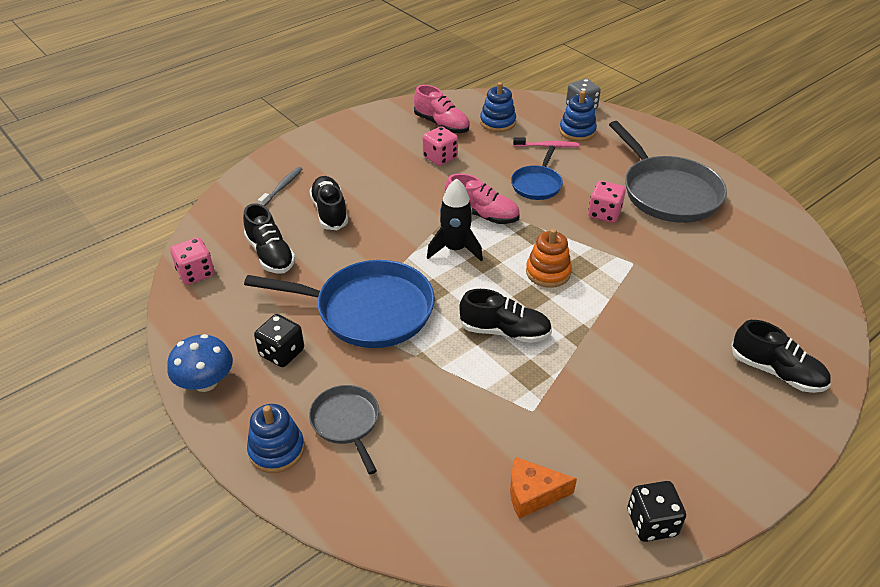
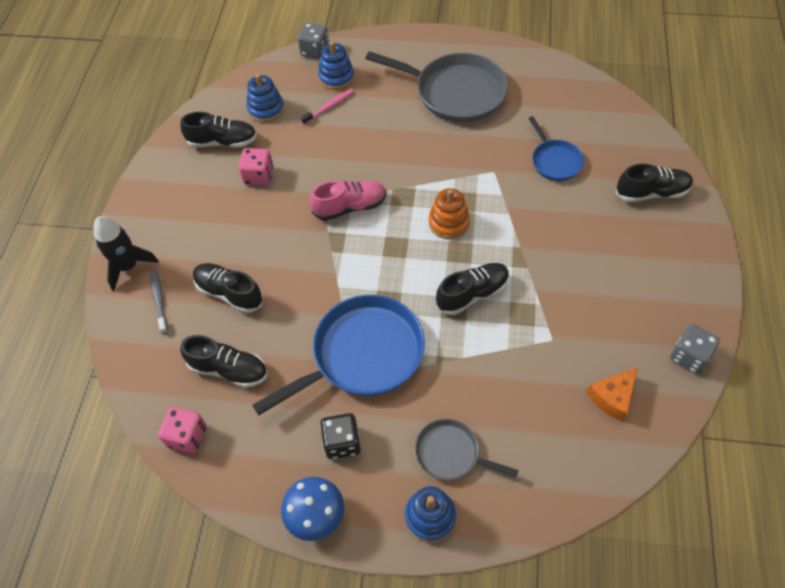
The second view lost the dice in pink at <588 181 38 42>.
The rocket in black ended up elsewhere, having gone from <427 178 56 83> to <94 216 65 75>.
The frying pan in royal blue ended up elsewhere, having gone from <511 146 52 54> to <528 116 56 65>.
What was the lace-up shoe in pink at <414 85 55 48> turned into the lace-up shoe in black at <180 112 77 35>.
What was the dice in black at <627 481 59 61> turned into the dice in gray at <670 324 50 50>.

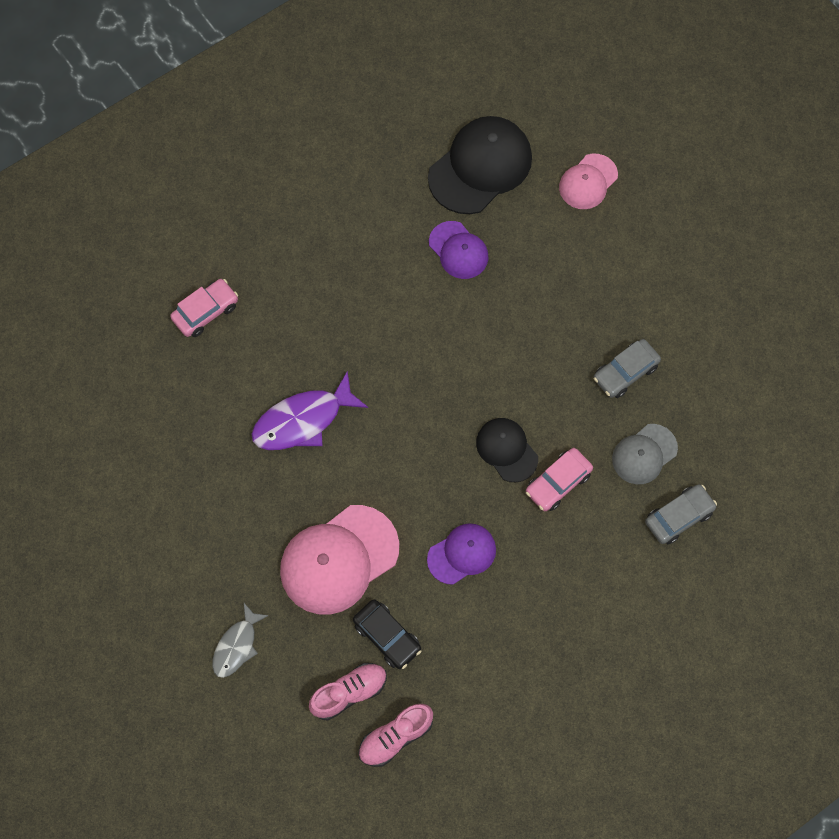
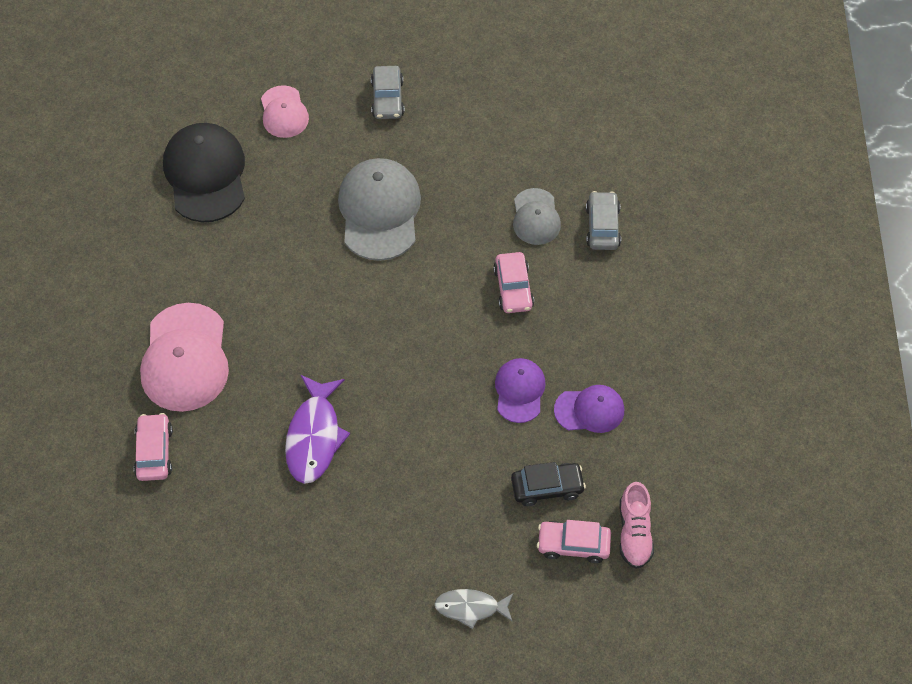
The second view lost the peaked cap in black at <476 418 62 64>.
The second view gained the peaked cap in gray at <338 158 83 103>.
The peaked cap in pink ended up elsewhere, having gone from <280 505 119 110> to <140 303 89 109>.
The peaked cap in purple ended up elsewhere, having gone from <429 221 59 58> to <554 385 70 48>.
The toy car in gray ended up elsewhere, having gone from <594 339 67 59> to <371 66 34 53>.
Where the lace-up shoe in pink stood at <309 663 78 57>, the toy car in pink came to stand at <537 520 74 43>.
The fish figure in gray at <212 603 57 75> ended up facing another way, 120 degrees clockwise from before.

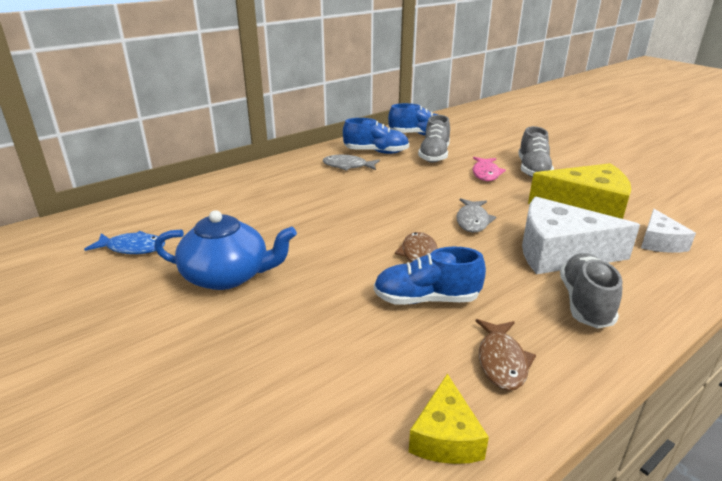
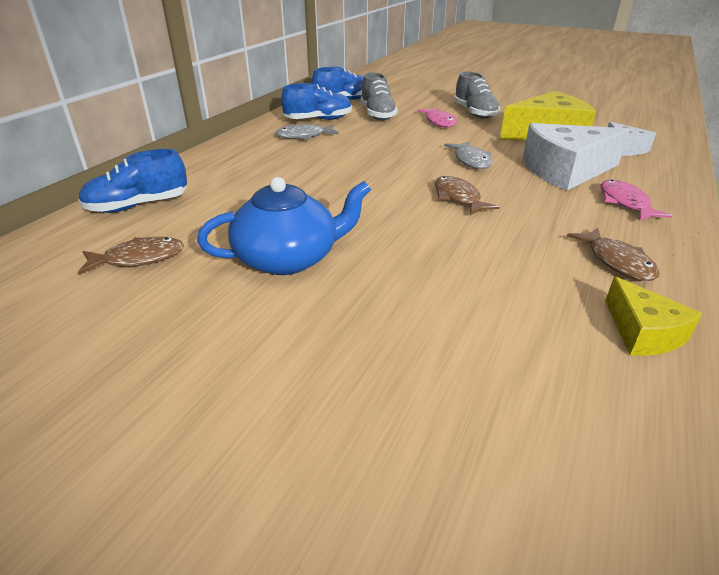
The lace-up shoe in royal blue ended up elsewhere, having gone from <374 246 112 59> to <79 149 108 64>.
Where the lace-up shoe in gray stood at <560 253 62 76>, the fish figure in pink came to stand at <601 180 71 41>.
What was the fish figure in royal blue at <84 231 81 23> turned into the fish figure in brown at <78 237 106 38>.

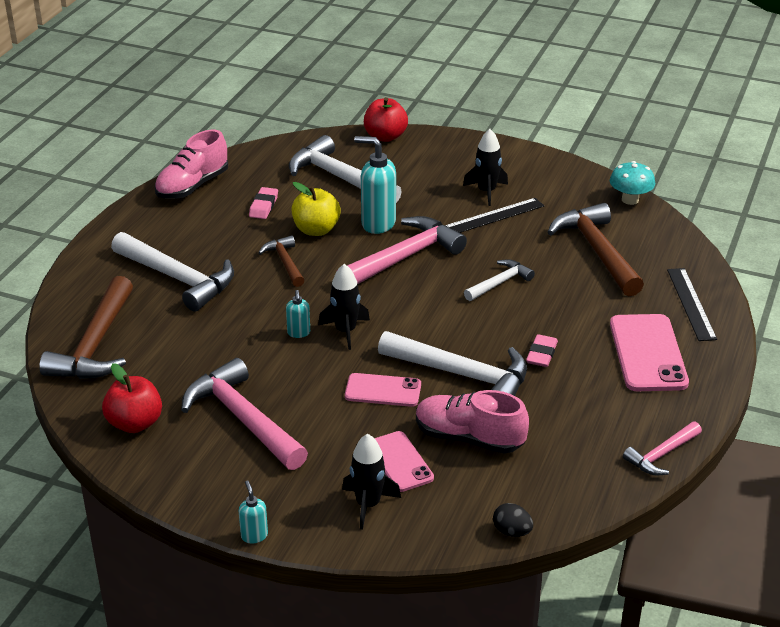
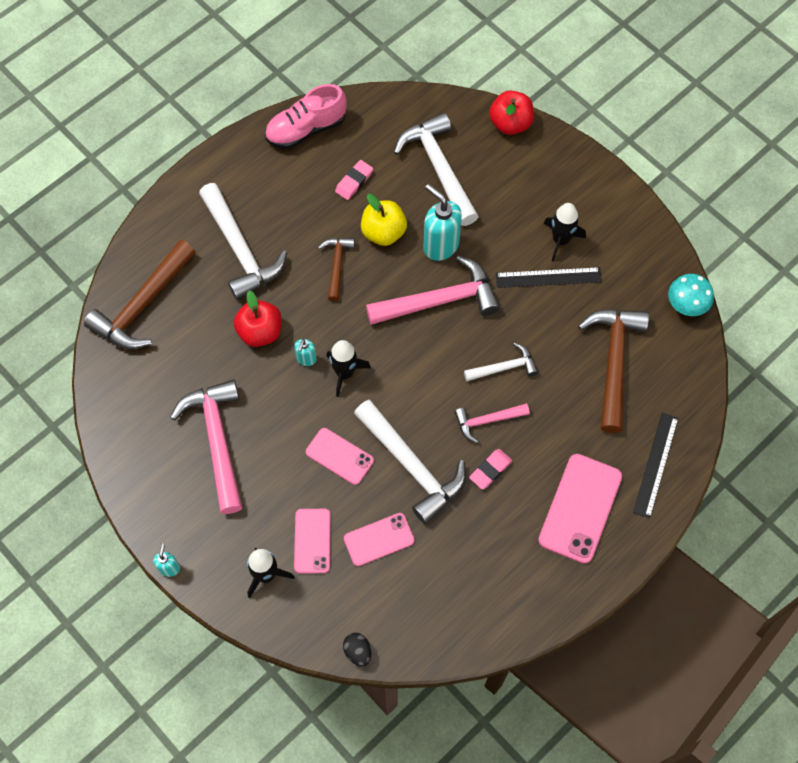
The apple in red ended up elsewhere, having gone from <102 363 60 70> to <233 290 48 57>.
The carpenter's hammer in pink ended up elsewhere, having gone from <623 421 79 54> to <454 403 76 40>.
Where the lace-up shoe in pink stood at <416 390 113 64>, the mobile phone in pink came to stand at <344 513 71 53>.

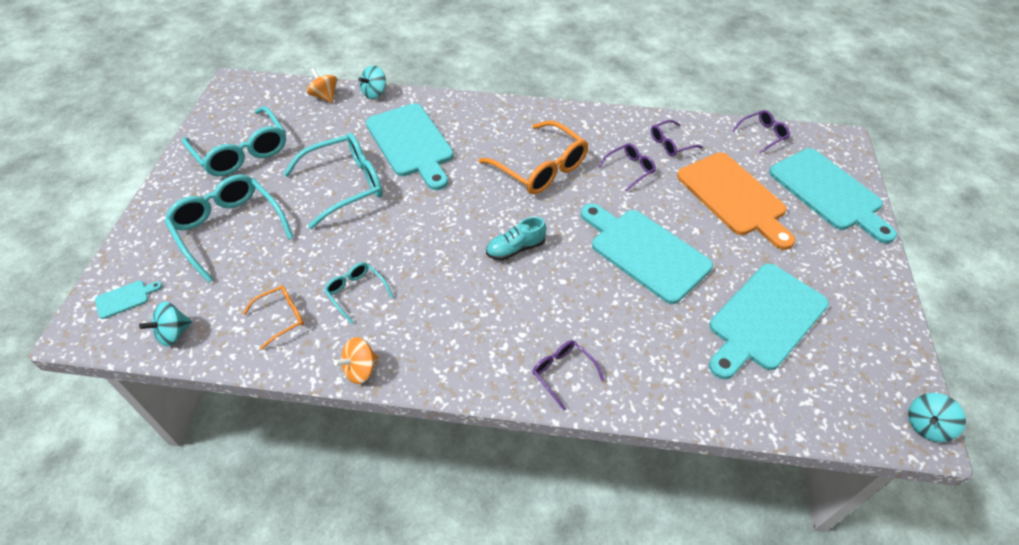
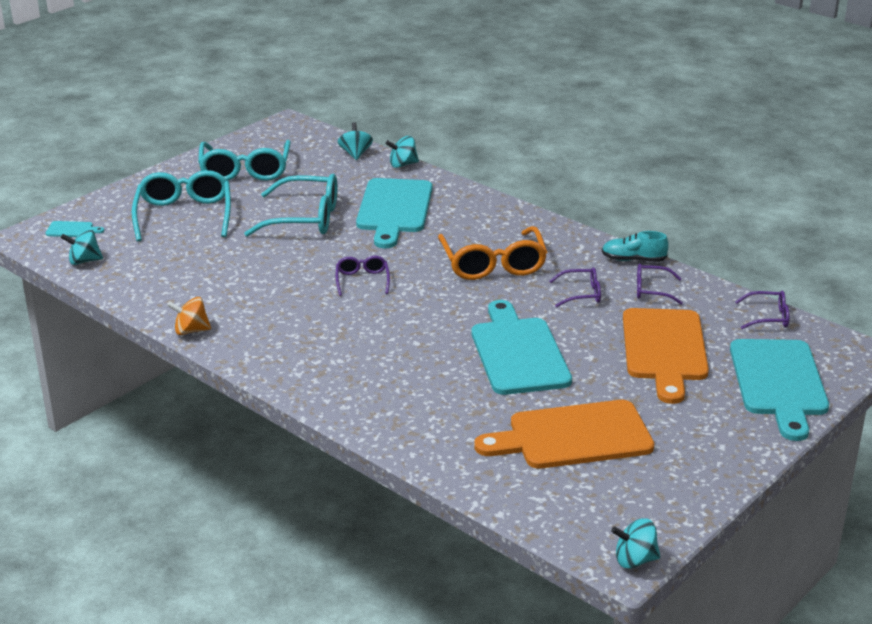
The second view lost the spectacles in orange at <242 286 62 64>.
The second view lost the spectacles in aqua at <324 262 69 62>.
The lace-up shoe in aqua ended up elsewhere, having gone from <486 217 61 43> to <602 231 67 31>.
The spectacles in purple ended up elsewhere, having gone from <532 340 72 71> to <336 256 54 40>.
What was the toy top in orange at <307 68 30 35> turned into the toy top in aqua at <338 122 35 38>.
What was the bread board in aqua at <709 263 120 116> turned into the bread board in orange at <474 400 180 69>.

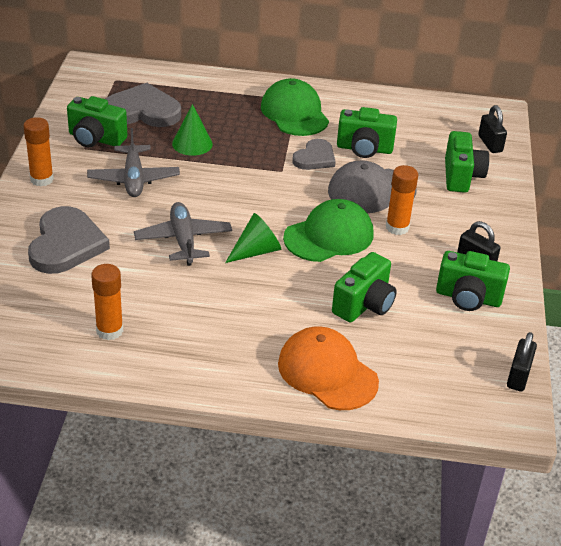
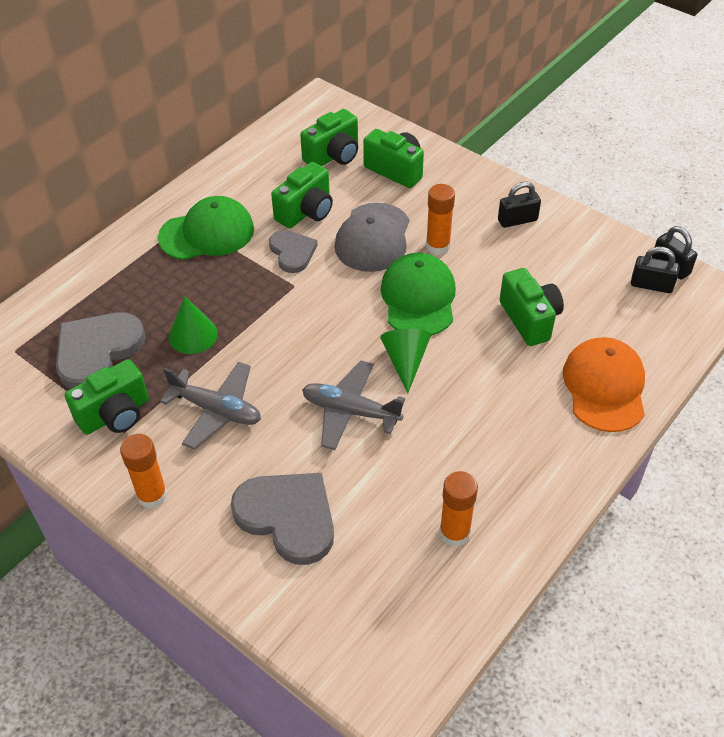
The compact camera in emerald ended up elsewhere, having gone from <436 251 74 60> to <300 109 58 57>.
The lock in black ended up elsewhere, having gone from <478 105 29 48> to <631 247 49 46>.
The peaked cap in emerald at <261 78 68 58> ended up facing another way, 150 degrees clockwise from before.
The peaked cap in orange at <278 326 101 84> ended up facing another way, 105 degrees clockwise from before.

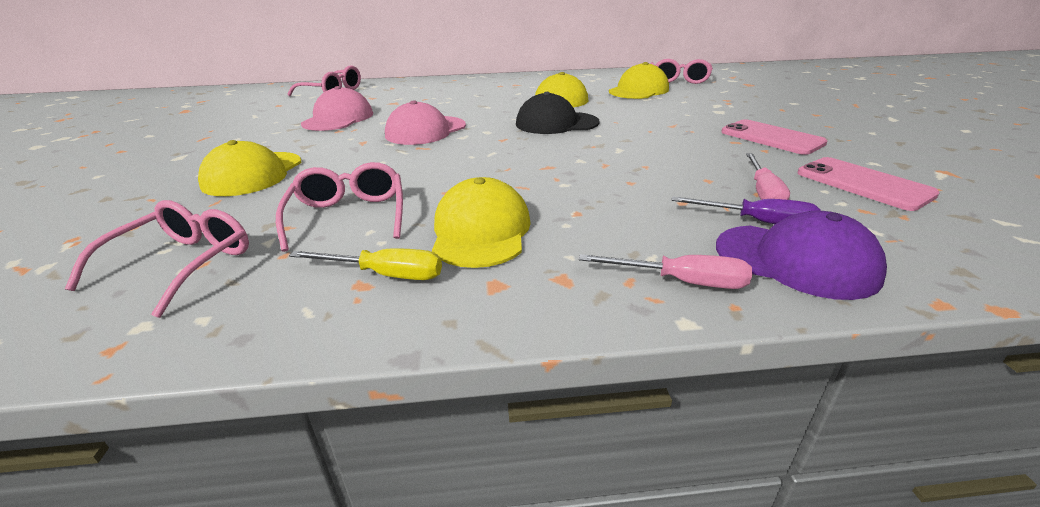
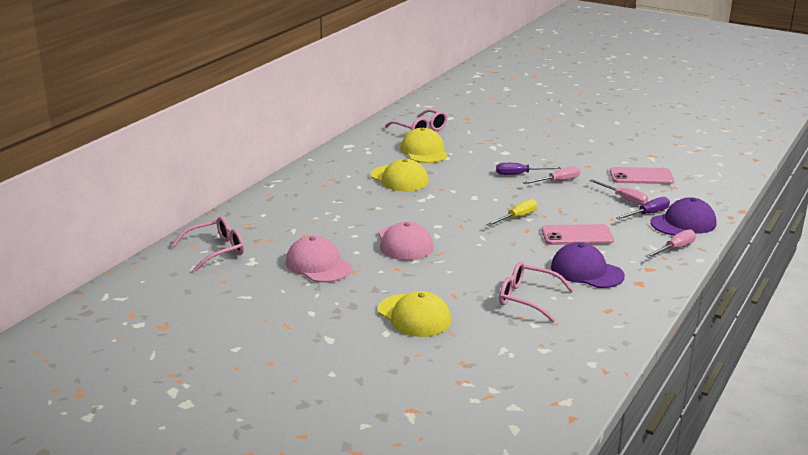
The second view lost the spectacles in pink at <65 200 184 118>.
The second view lost the peaked cap in black at <516 92 83 42>.
The second view gained the screwdriver in purple at <496 163 65 12>.
The second view gained the screwdriver in pink at <523 166 57 18>.
The screwdriver in bright yellow ended up elsewhere, having gone from <289 248 153 32> to <486 199 51 27>.
The mobile phone in pink ended up elsewhere, having gone from <721 119 106 36> to <542 224 72 21>.
What was the peaked cap in bright yellow at <432 177 99 91> turned into the peaked cap in purple at <551 242 74 46>.

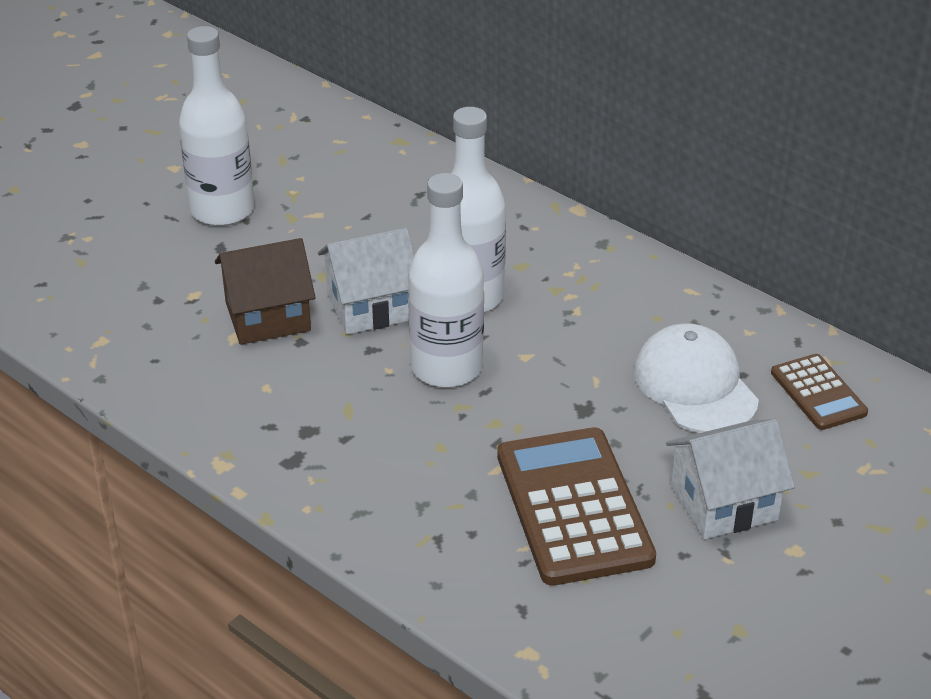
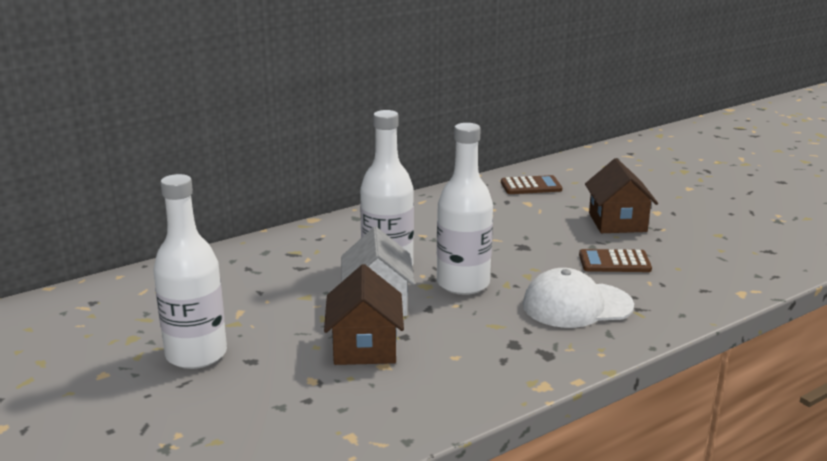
The peaked cap in snow-white ended up elsewhere, having gone from <634 323 125 110> to <523 268 111 60>.
What was the toy house in snow-white at <666 419 129 120> turned into the toy house in brown at <585 158 73 75>.
The size of the pocket calculator in brown at <497 427 159 159> changed by a factor of 0.54.

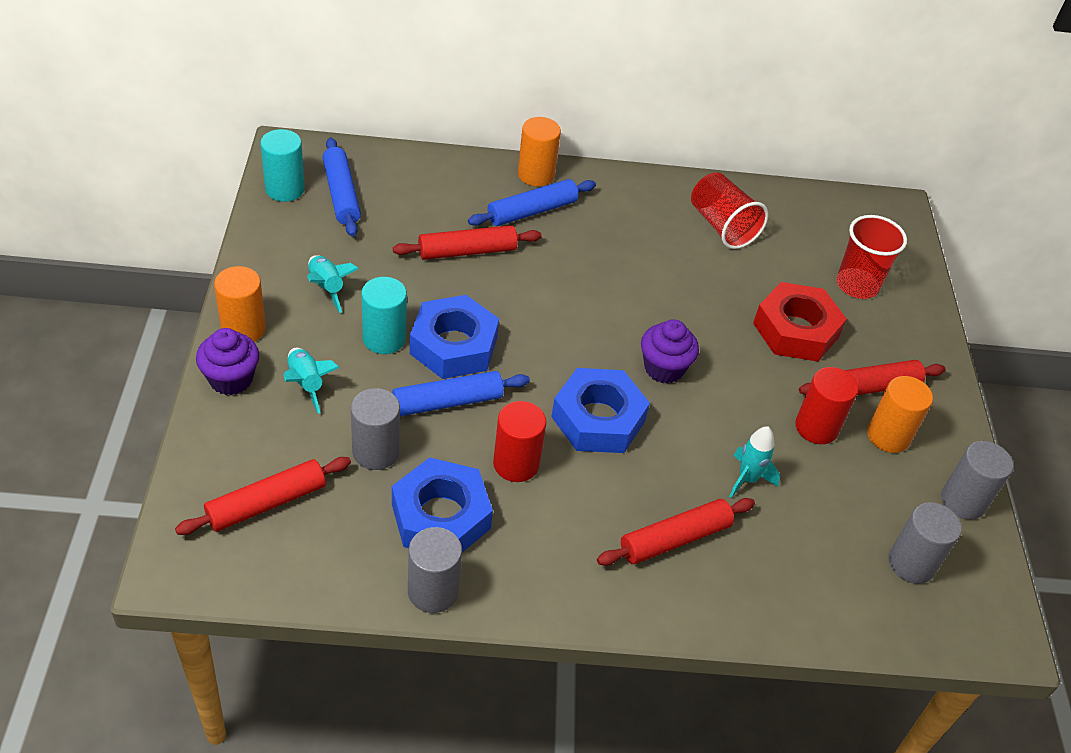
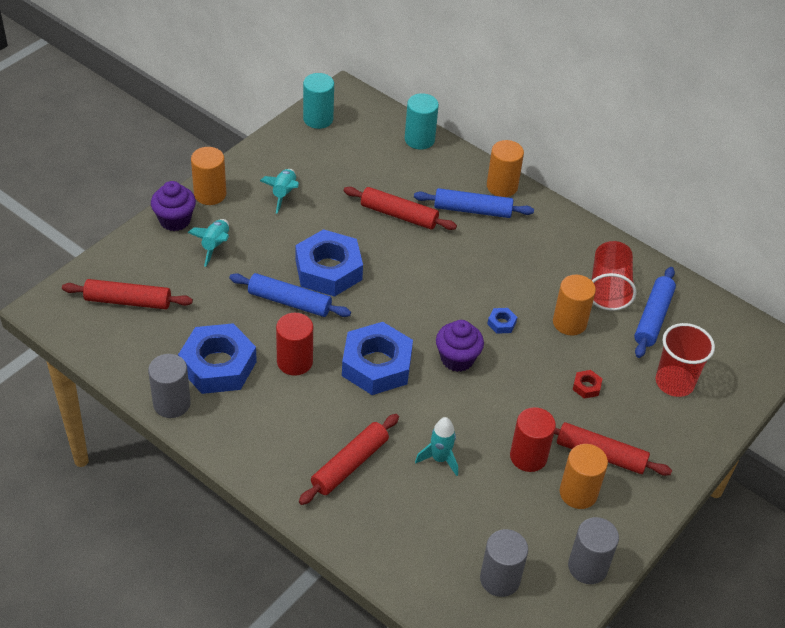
The second view lost the cylinder shape in gray at <351 388 49 82>.
The second view gained the nut in royal blue at <488 308 29 26>.
The second view gained the cylinder shape in orange at <553 275 43 61>.
The dough roller in royal blue ended up elsewhere, having gone from <323 138 38 99> to <634 267 42 91>.
The cylinder shape in aqua ended up elsewhere, having gone from <362 277 45 77> to <405 93 34 57>.
The dough roller in red at <597 498 158 68> ended up facing another way, 60 degrees counterclockwise from before.
The size of the nut in red at <753 282 94 80> changed by a factor of 0.40.

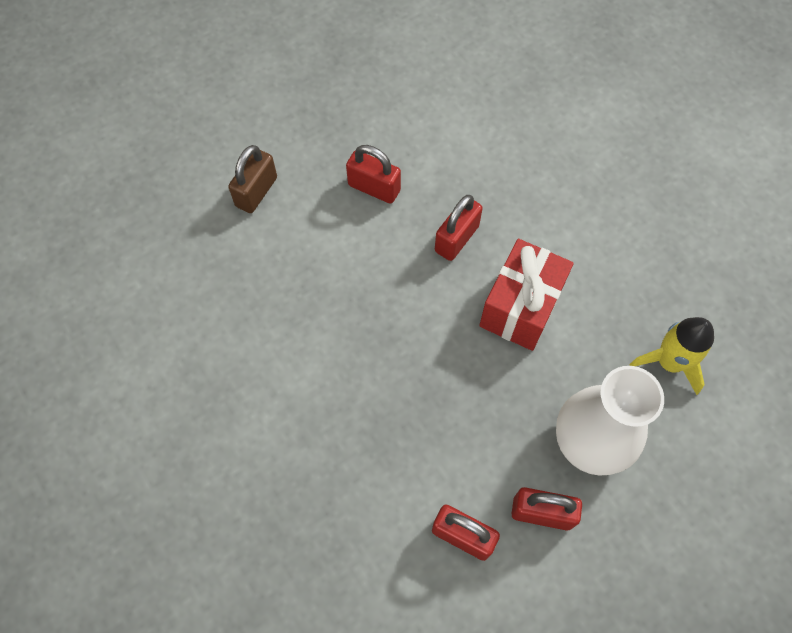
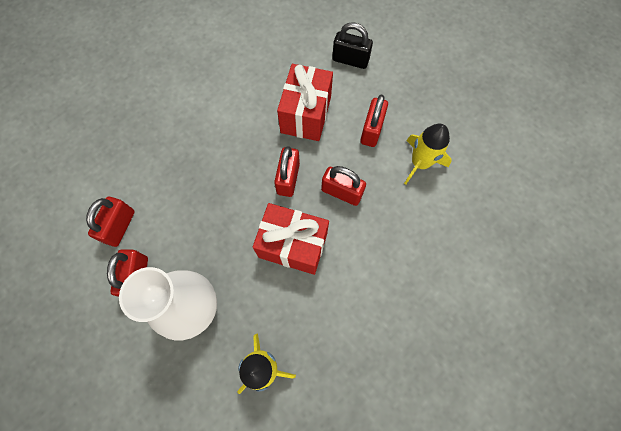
The second view gained the lock in red at <274 146 26 51>.
The second view gained the gift in red at <277 64 56 77>.
The second view gained the rocket in bright yellow at <404 124 48 60>.
What was the lock in brown at <228 145 49 68> turned into the lock in black at <332 22 41 47>.

